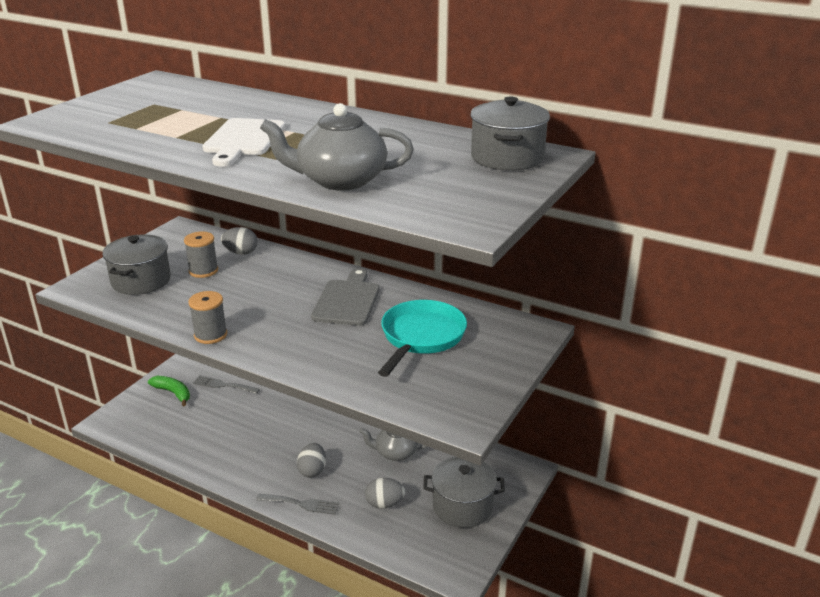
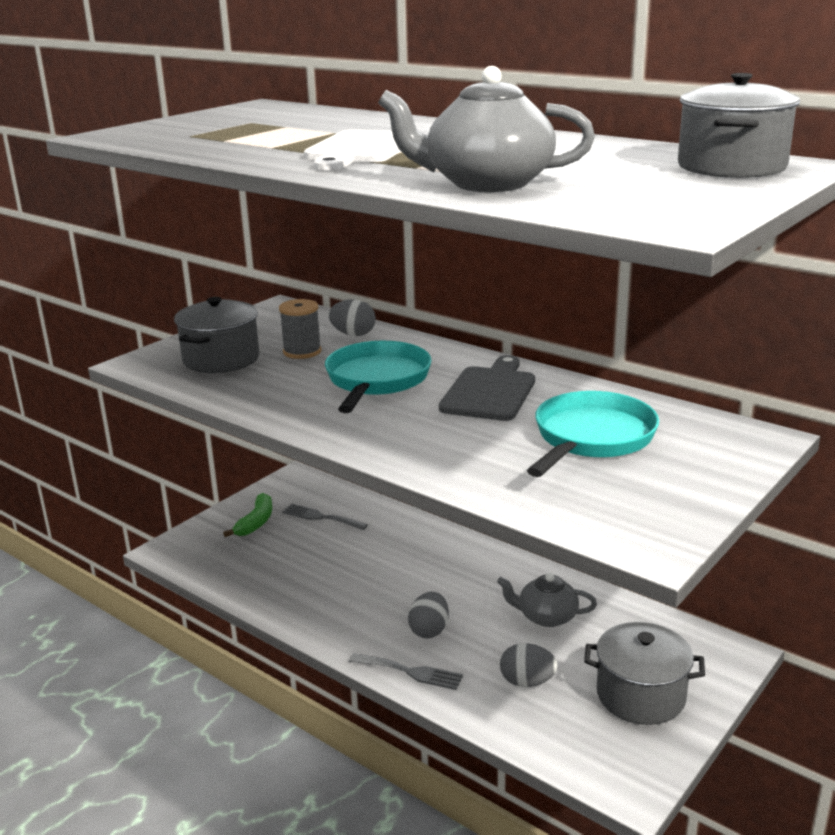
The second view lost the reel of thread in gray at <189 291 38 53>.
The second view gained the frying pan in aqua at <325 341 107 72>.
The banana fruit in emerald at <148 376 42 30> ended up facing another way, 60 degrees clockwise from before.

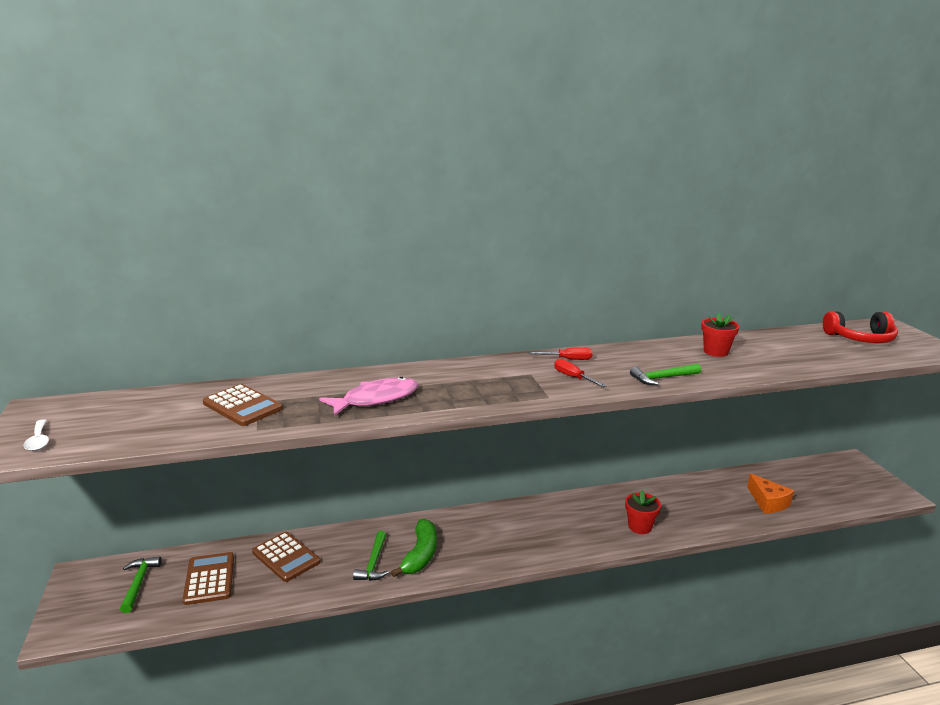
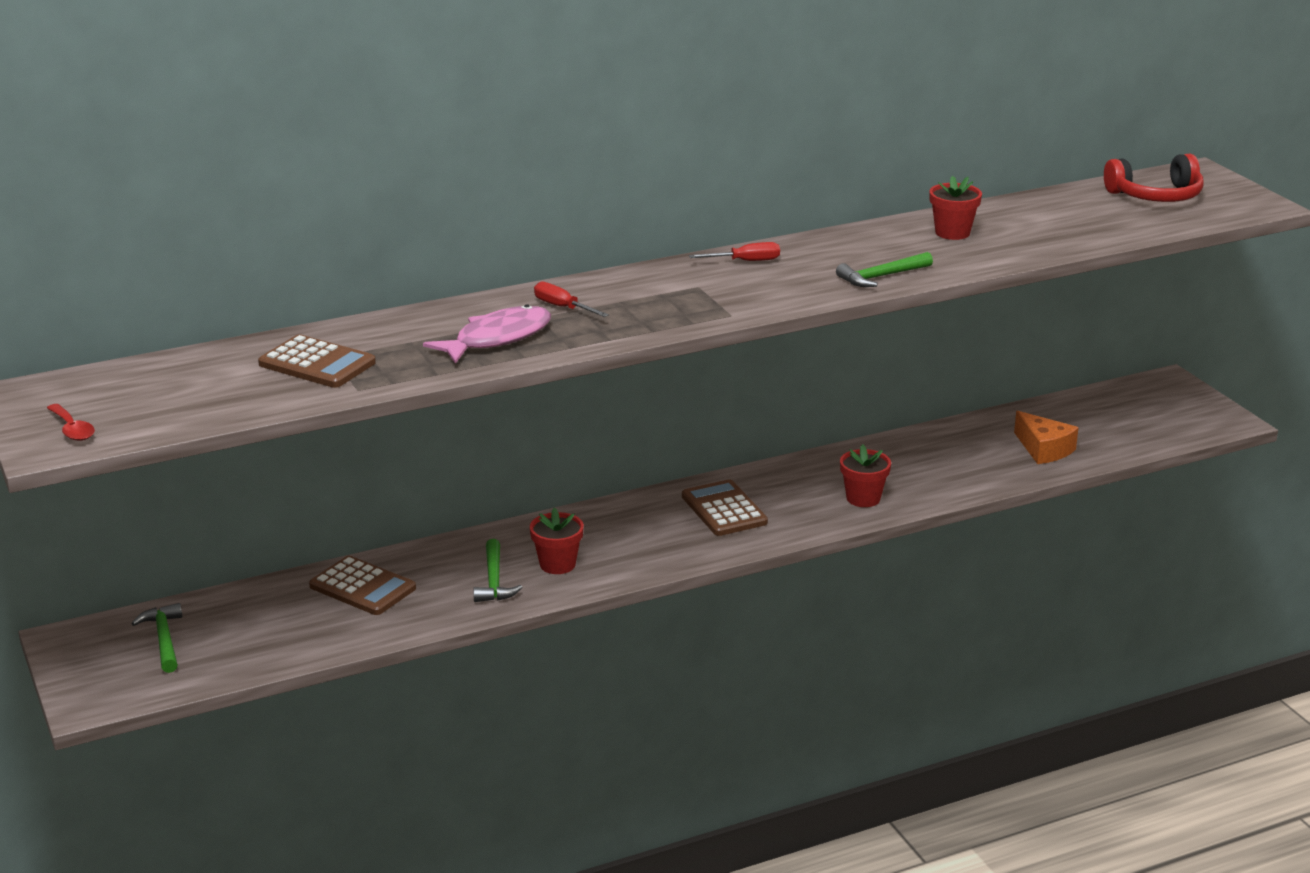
The pocket calculator in brown ended up elsewhere, having gone from <183 552 51 53> to <682 479 86 57>.
The screwdriver in red ended up elsewhere, having gone from <554 359 52 28> to <534 281 75 36>.
Where the banana fruit in emerald stood at <391 519 46 58>, the potted plant in red came to stand at <530 507 54 67>.
What was the tablespoon in snow-white at <24 419 25 32> turned into the tablespoon in red at <47 404 48 37>.

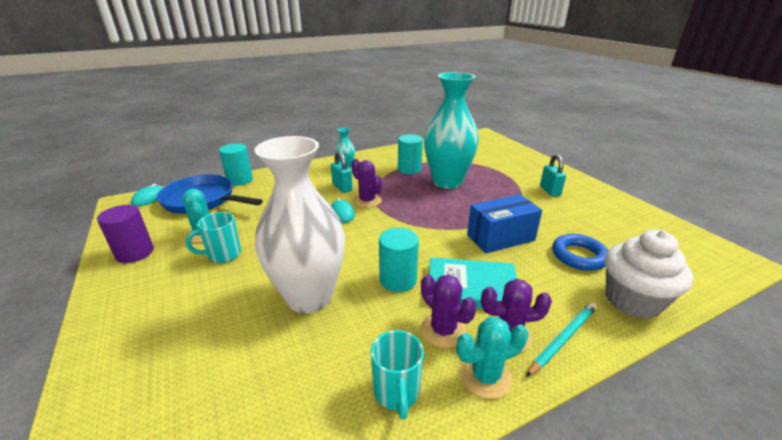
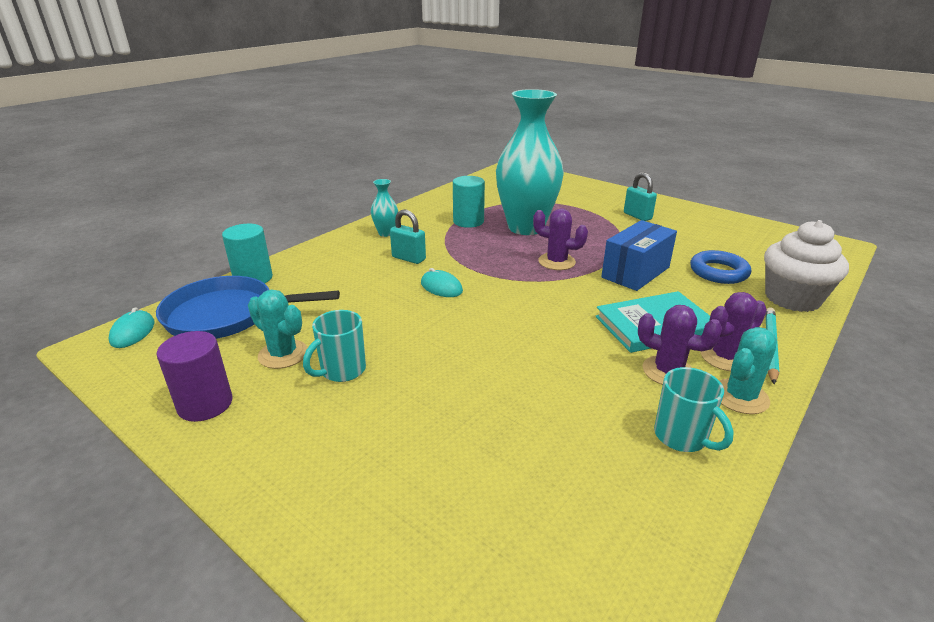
The second view lost the vase in snow-white at <254 136 91 178>.
The second view lost the cylinder shape in aqua at <379 228 40 64>.
The saguaro cactus in purple ended up elsewhere, having gone from <351 159 31 49> to <533 209 55 61>.

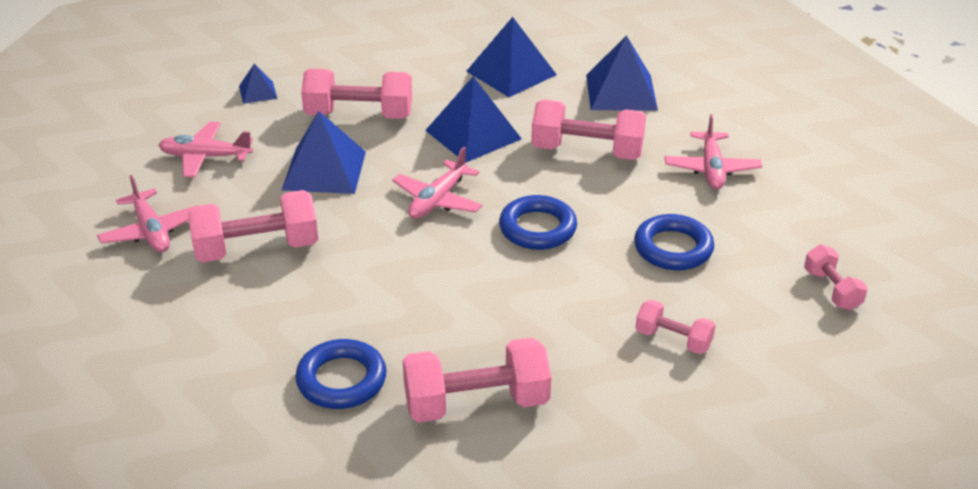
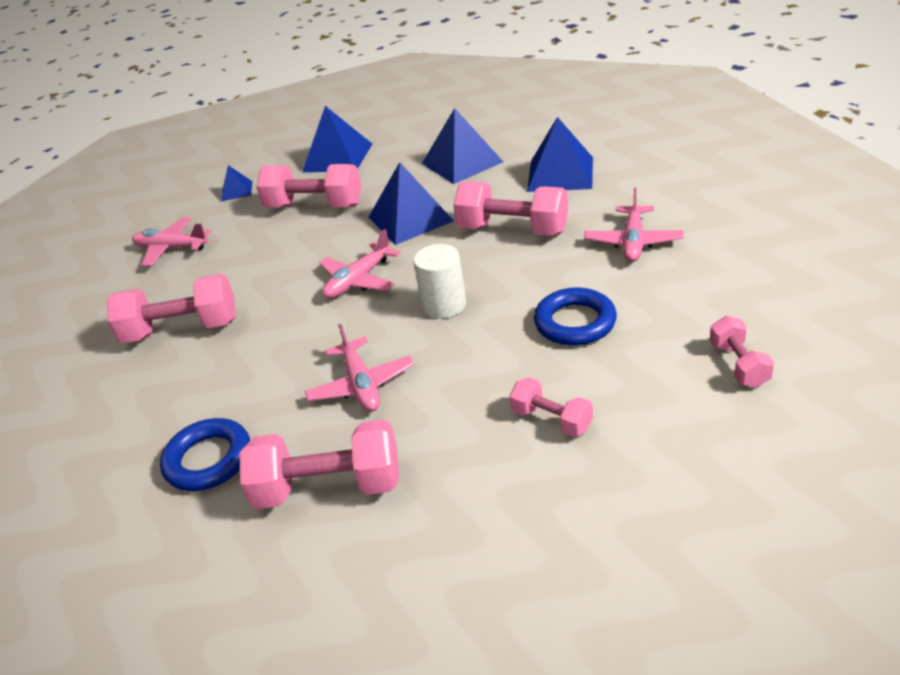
The plane in pink ended up elsewhere, having gone from <97 175 101 77> to <305 324 109 88>.
The solid pyramid in royal blue ended up elsewhere, having gone from <282 111 84 83> to <302 106 70 66>.
Where the ring in royal blue stood at <499 195 78 55>, the cylinder shape in snow-white came to stand at <413 244 53 75>.

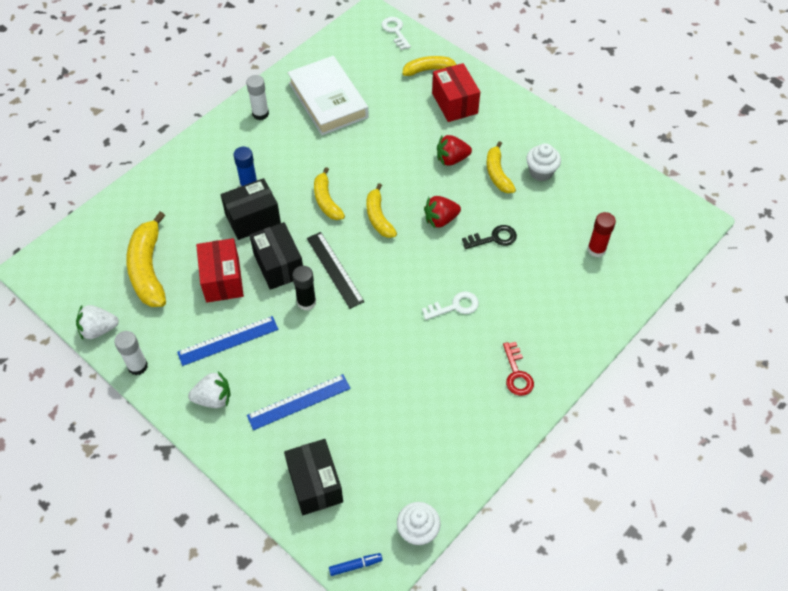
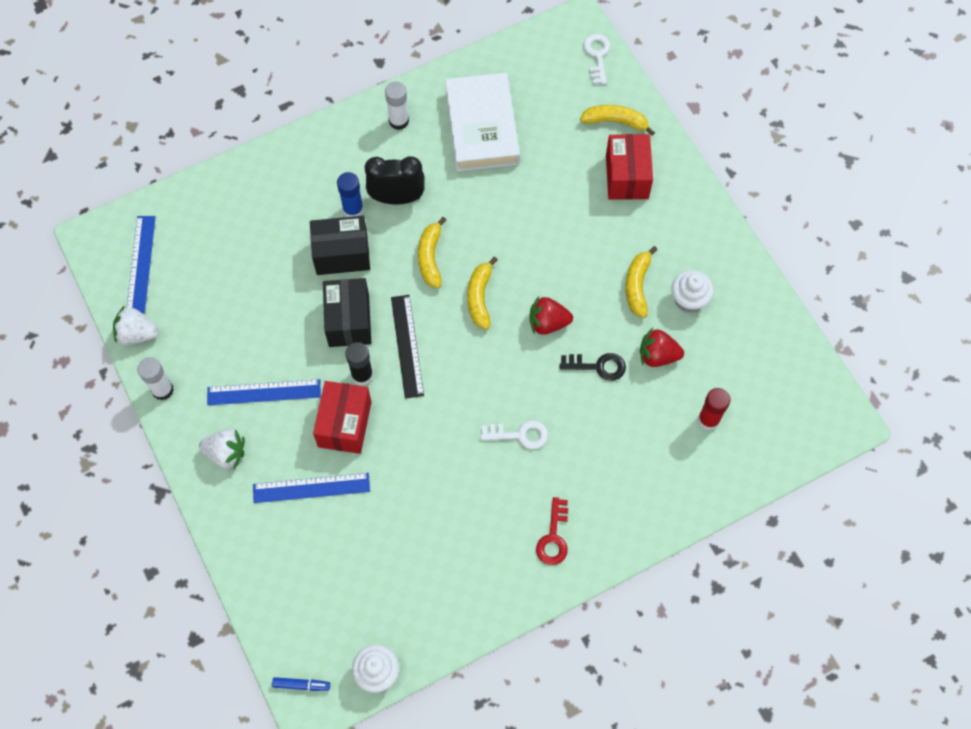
The second view lost the banana fruit in bright yellow at <127 212 39 95>.
The second view lost the box in black at <284 439 59 76>.
The second view gained the straightedge in royal blue at <127 216 29 97>.
The second view gained the clock in black at <364 156 61 48>.
The box in red ended up elsewhere, having gone from <196 238 48 65> to <313 381 59 73>.
The berry in red ended up elsewhere, having gone from <437 135 35 31> to <640 328 44 39>.

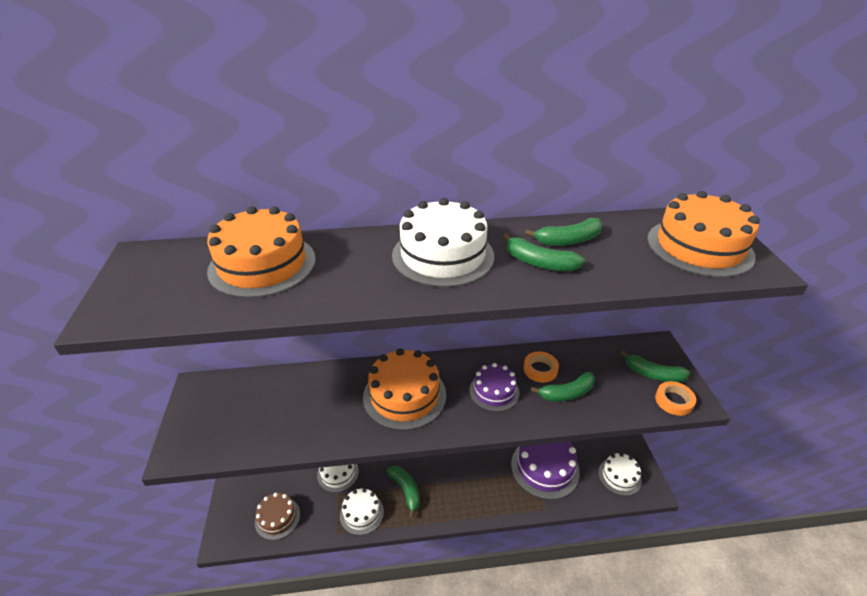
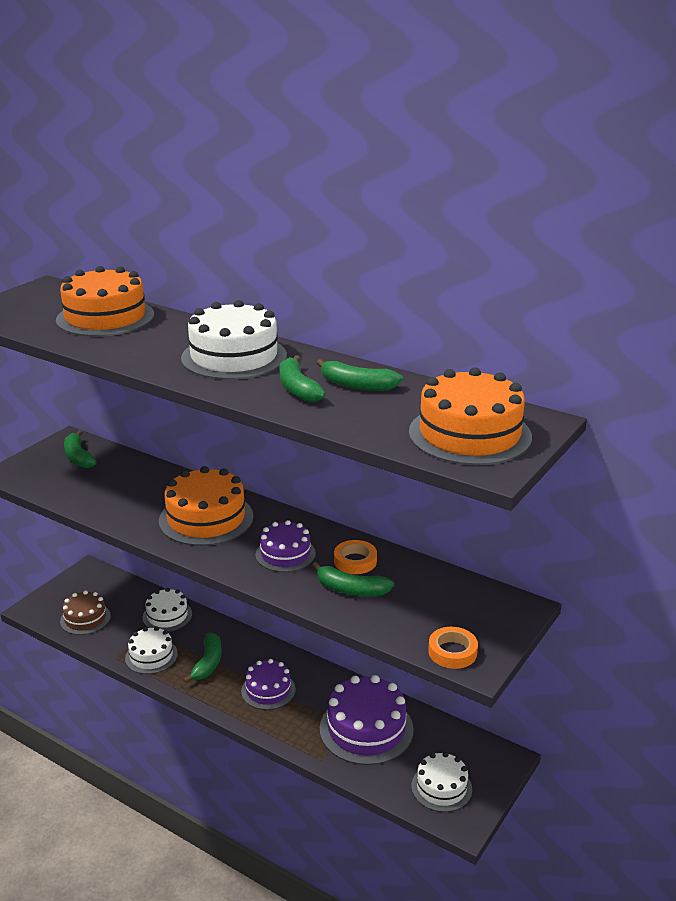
The second view gained the gateau in purple at <241 659 55 51>.
The banana fruit in emerald ended up elsewhere, having gone from <620 350 71 32> to <64 430 33 38>.

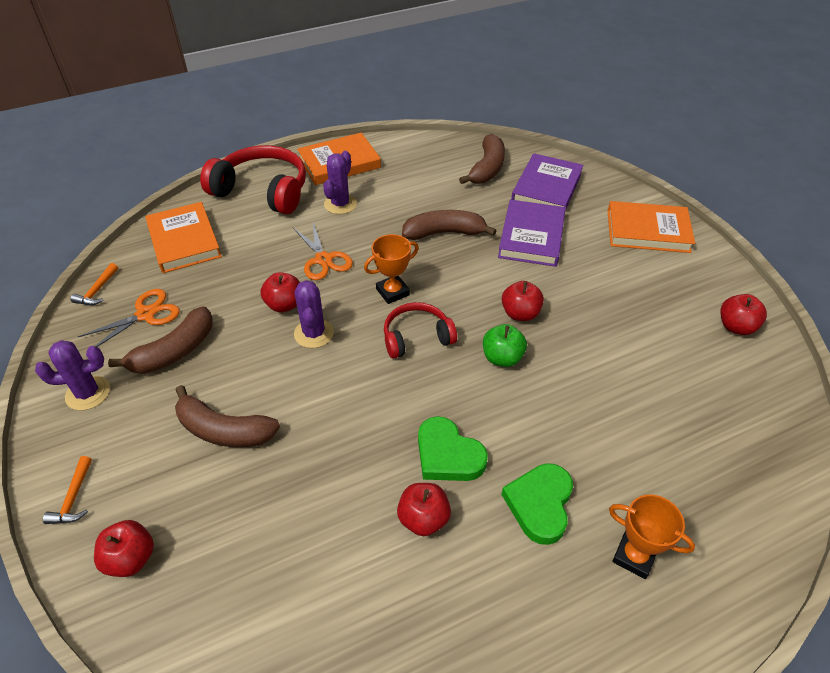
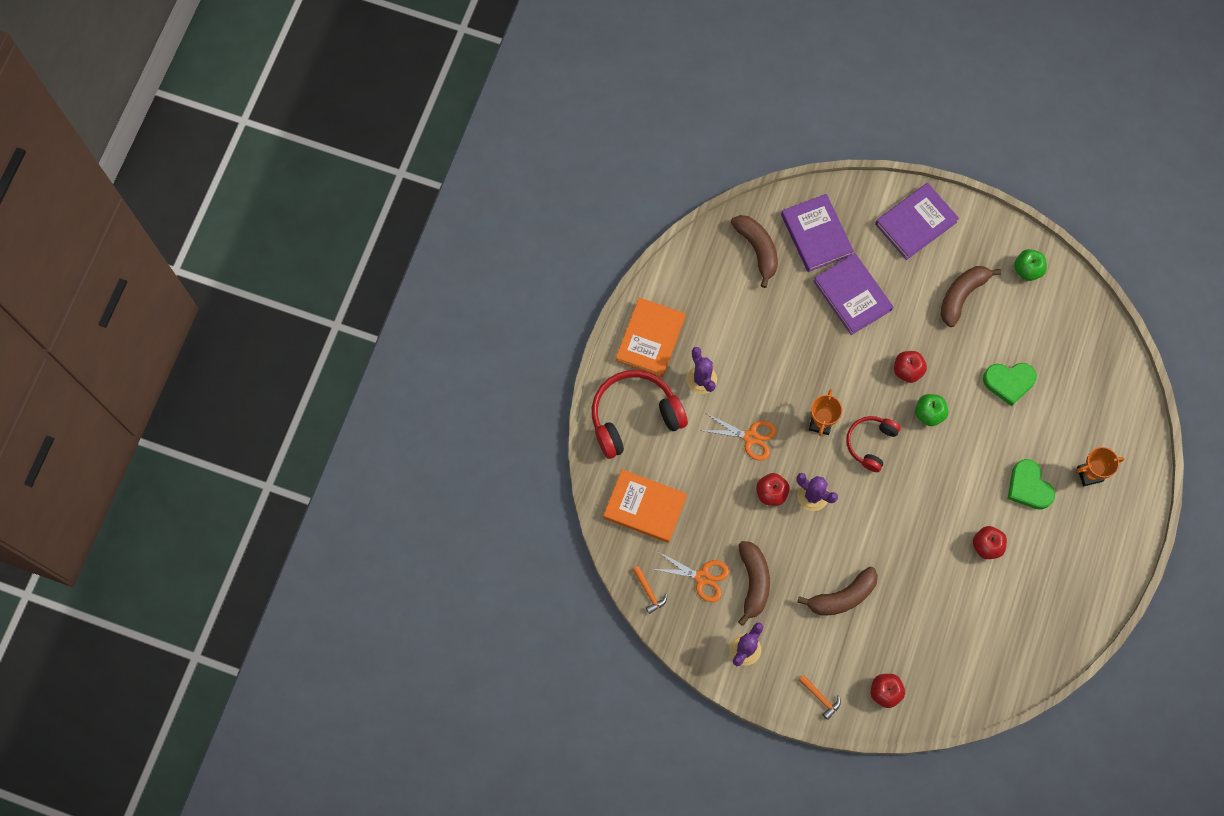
The banana fruit in brown ended up elsewhere, having gone from <402 210 95 30> to <941 266 60 61>.
The love heart in emerald ended up elsewhere, having gone from <418 416 70 65> to <983 363 54 43>.
What was the hardcover in orange at <607 201 88 52> turned into the hardcover in purple at <875 183 84 77>.
What was the apple in red at <720 294 47 41> turned into the apple in emerald at <1014 249 33 32>.
The pair of scissors in orange at <78 289 102 58> ended up facing another way, 105 degrees clockwise from before.

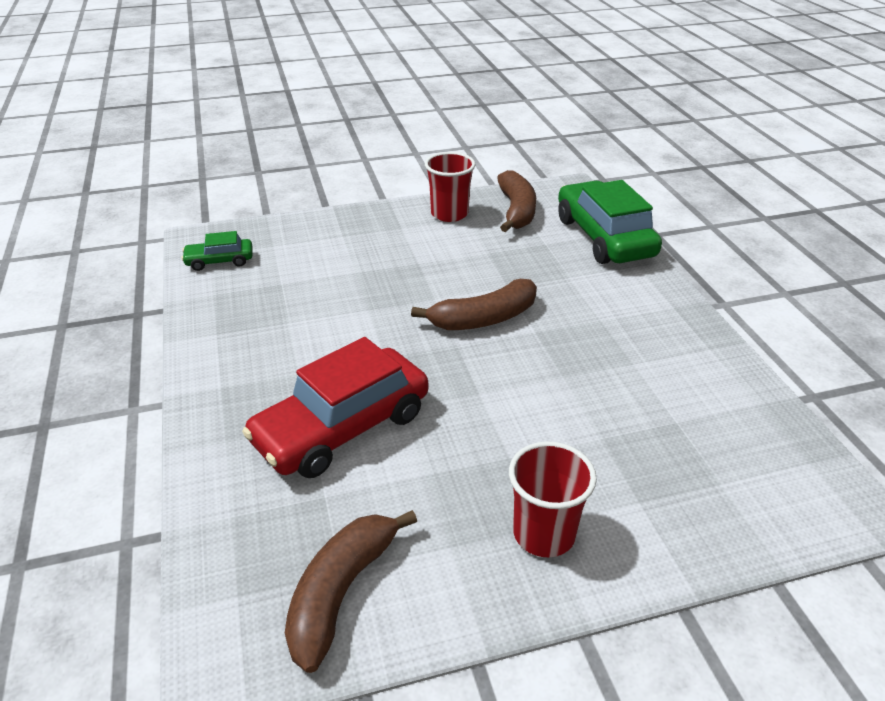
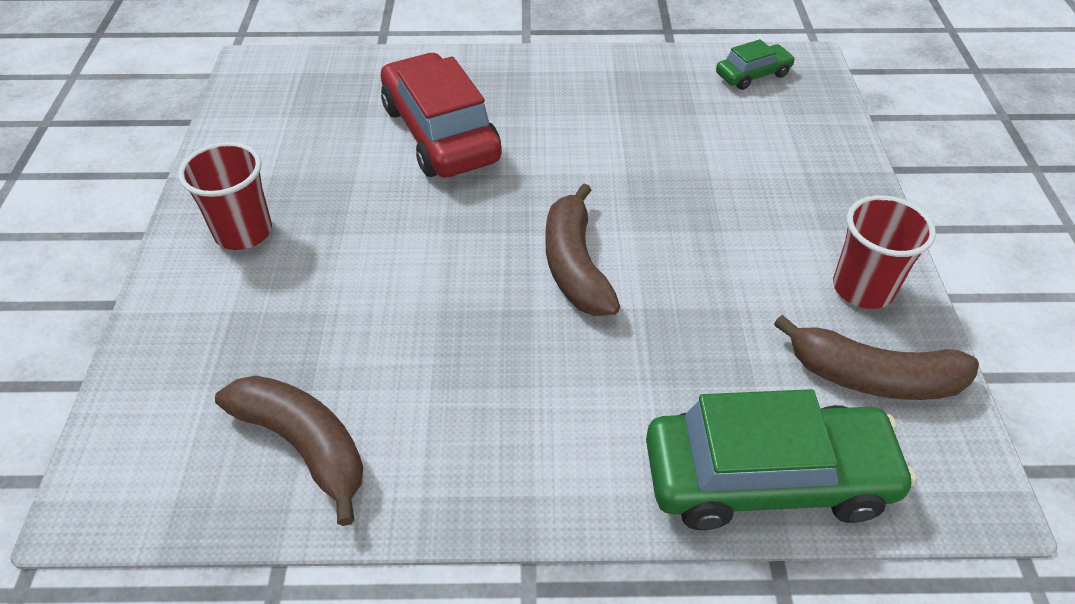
The banana fruit in brown ended up elsewhere, having gone from <285 510 132 163> to <215 375 148 151>.
The toy car in emerald at <181 231 72 40> ended up facing another way, 60 degrees clockwise from before.

